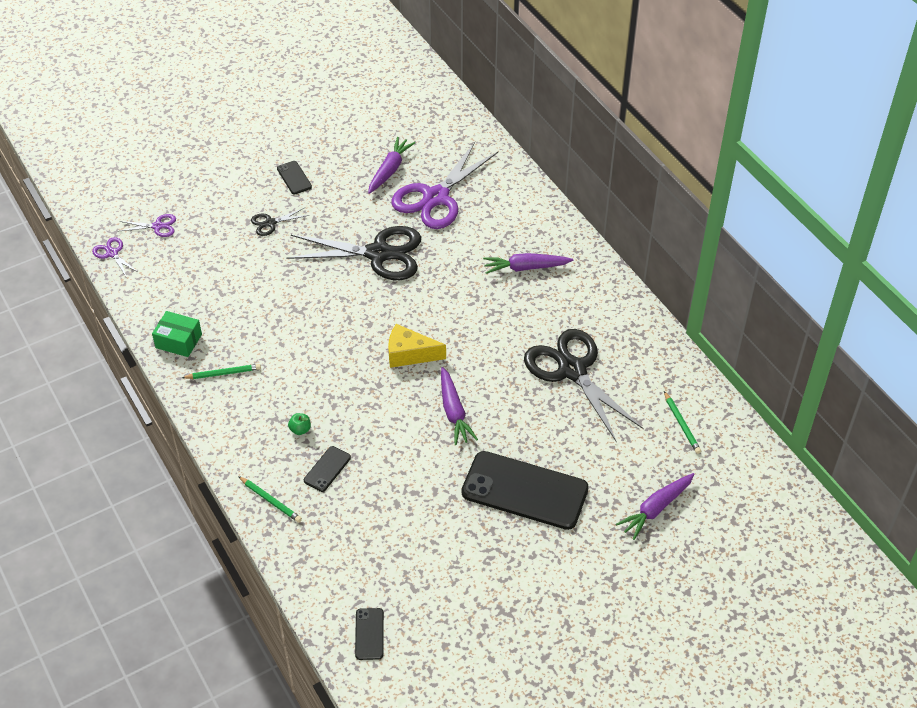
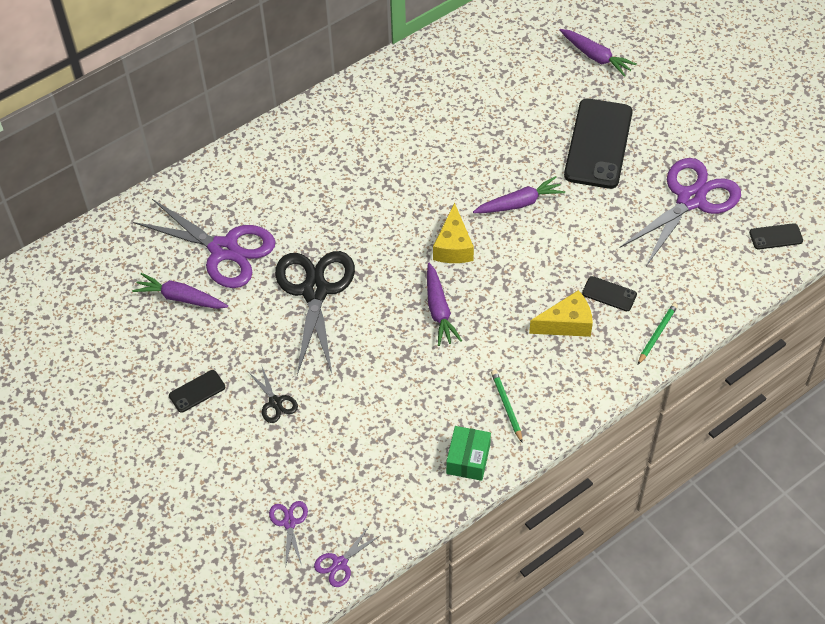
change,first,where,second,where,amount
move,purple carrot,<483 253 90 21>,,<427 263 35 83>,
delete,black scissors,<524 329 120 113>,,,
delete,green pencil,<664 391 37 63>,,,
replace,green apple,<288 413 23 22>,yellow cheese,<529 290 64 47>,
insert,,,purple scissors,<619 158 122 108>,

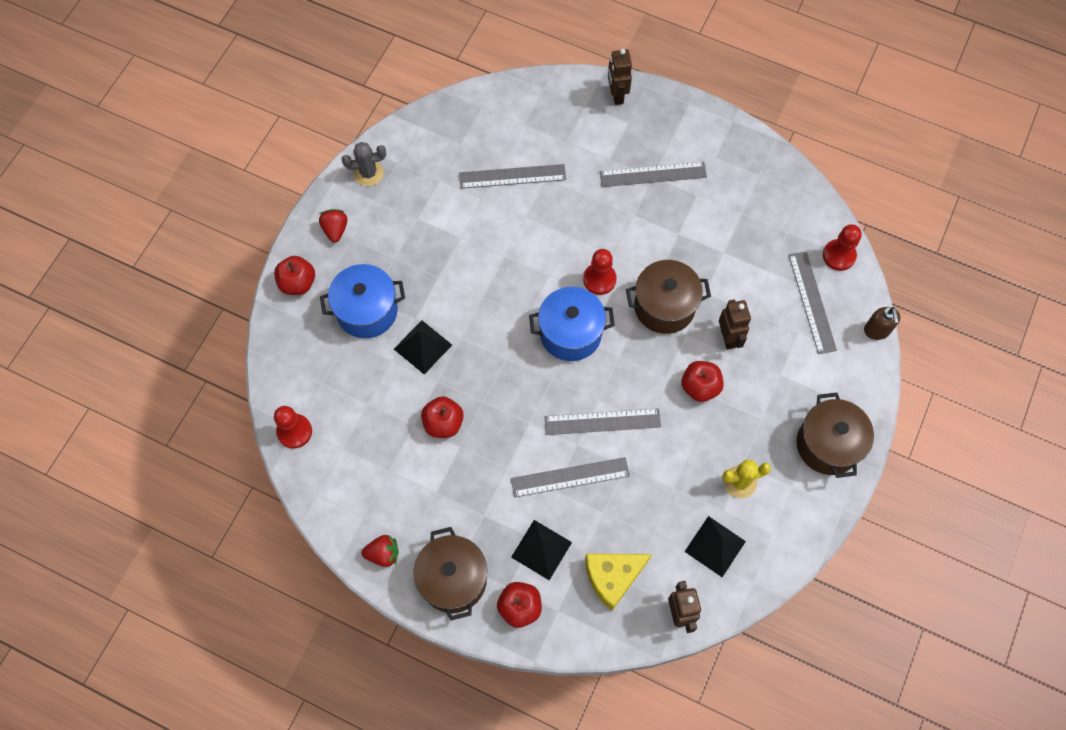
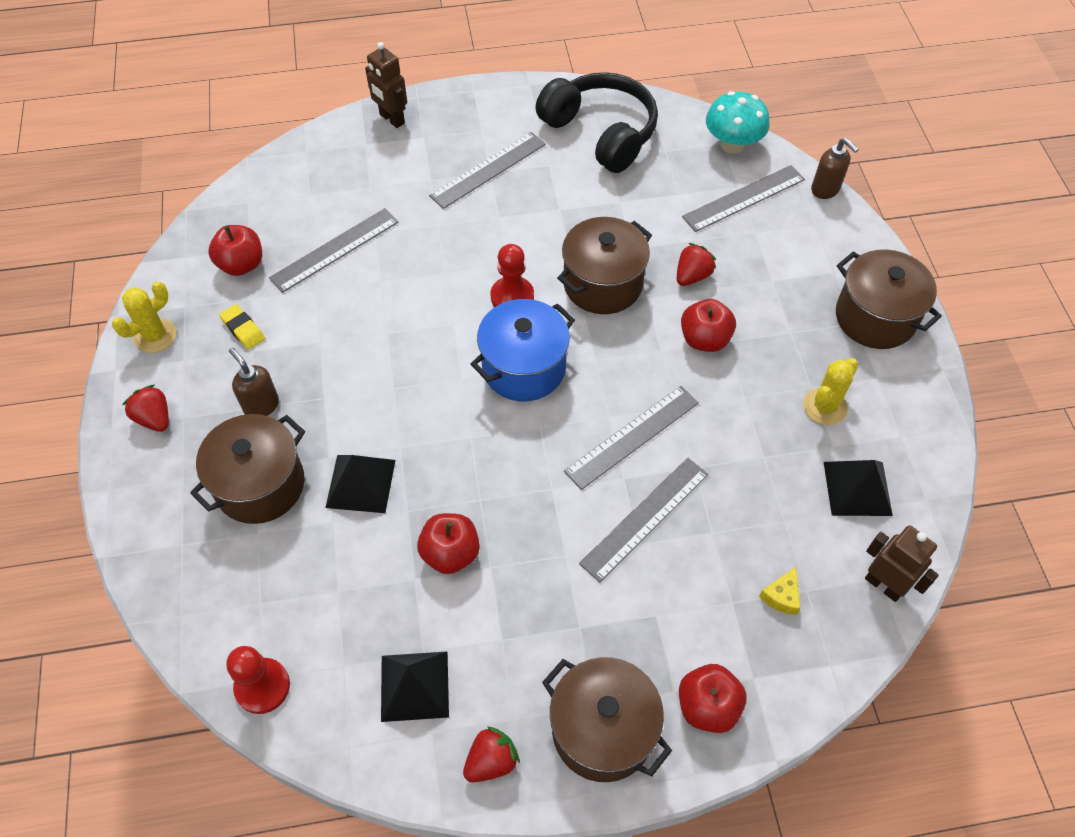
change,first,where,second,where,amount
recolor,grey cactus,<341 142 45 44>,yellow cactus,<112 281 65 72>,
replace,red pawn,<823 224 39 47>,turquoise mushroom,<706 91 64 63>,
rotate,grey ruler,<789 251 48 103>,,<682 165 123 67>,75 degrees counterclockwise
move,red apple,<274 256 41 39>,,<208 225 54 51>,
recolor,blue pot,<320 264 85 74>,brown pot,<190 414 115 110>,
replace,brown robot,<719 299 32 51>,red strawberry,<677 243 39 43>,
move,black pyramid,<511 520 61 60>,,<381 651 68 71>,
resize,yellow cheese,<585 554 67 57>,,<759 567 41 48>,x0.49
insert,,,black headphones,<535 72 123 101>,
insert,,,yellow eraser,<219 304 46 46>,
insert,,,brown soap dispenser,<229 348 50 68>,

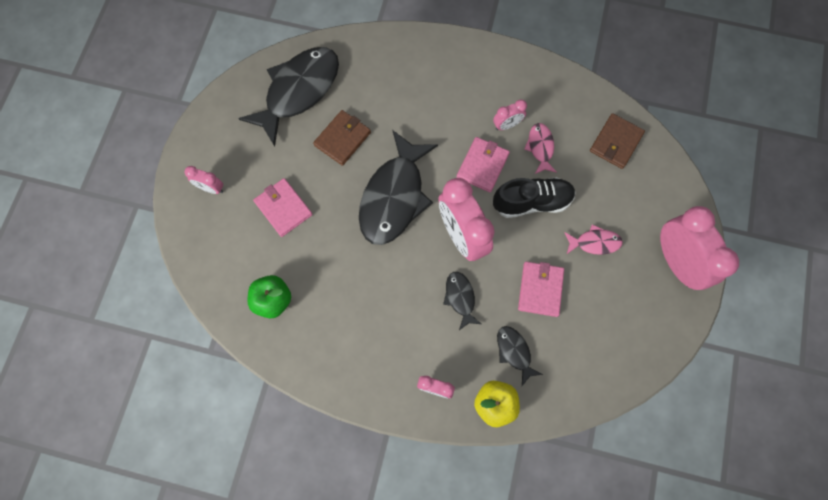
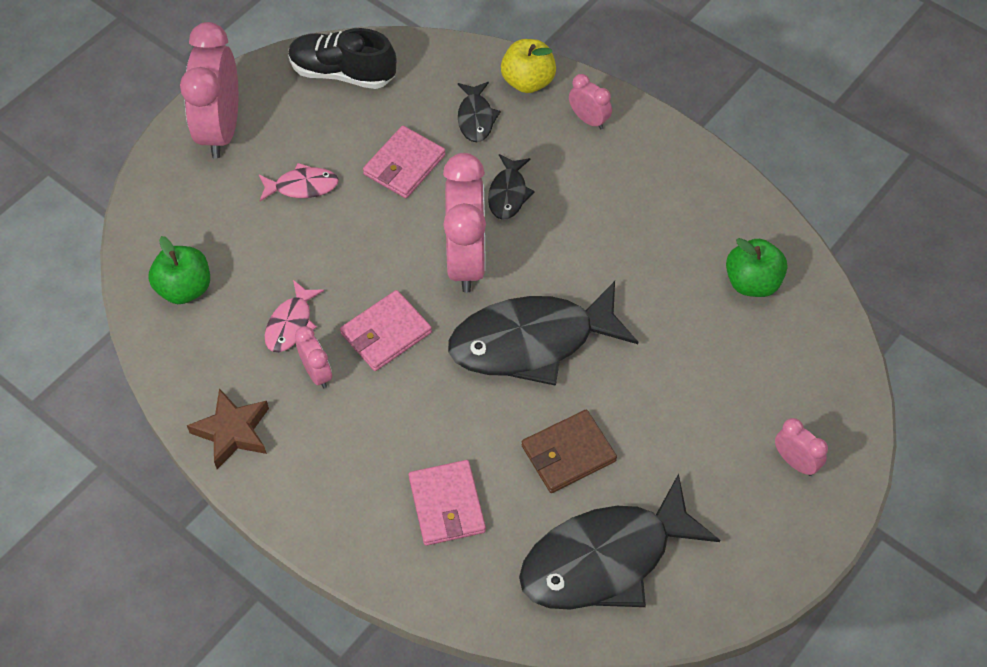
change,first,where,second,where,amount
rotate,pink clock,<493 100 34 30>,,<295 326 37 62>,60 degrees clockwise
replace,brown wallet,<590 113 55 56>,green apple,<148 236 62 68>,
rotate,black fish,<359 130 79 115>,,<448 281 190 105>,150 degrees counterclockwise
move,black shoe,<493 177 83 41>,,<288 28 108 61>,
move,pink wallet,<253 178 60 59>,,<409 460 77 86>,
rotate,pink fish,<564 224 59 31>,,<259 163 80 38>,150 degrees clockwise
insert,,,brown star,<187 388 82 81>,

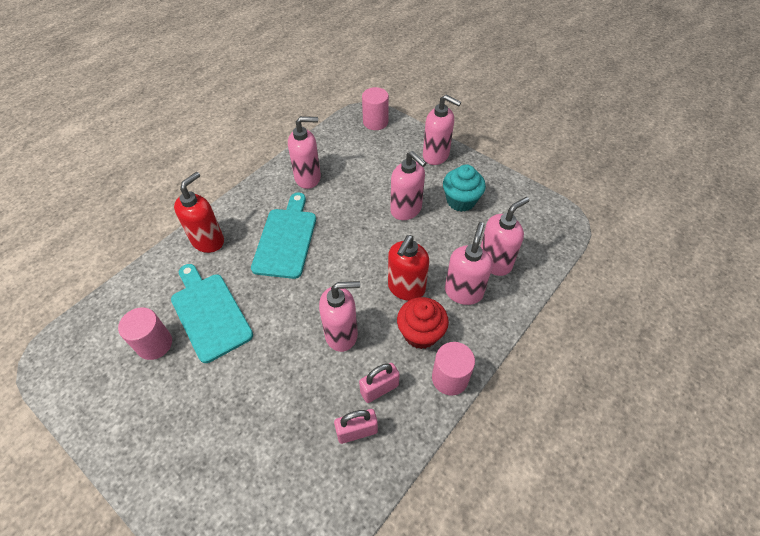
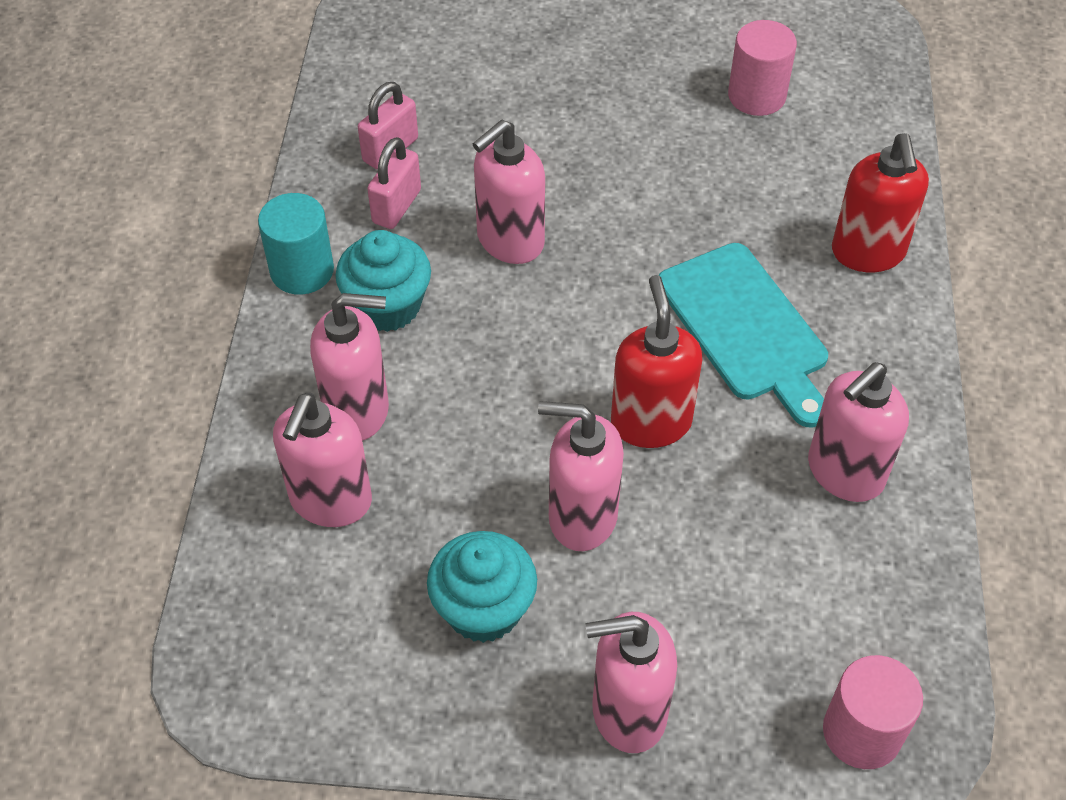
change,first,where,second,where,amount
rotate,pink soap dispenser,<445 222 48 83>,,<310 293 79 148>,75 degrees counterclockwise
move,red soap dispenser,<388 235 41 66>,,<611 275 91 173>,
delete,turquoise cutting board,<171 264 82 99>,,,
recolor,red cupcake,<397 297 52 52>,turquoise cupcake,<336 230 95 102>,
recolor,pink cylinder,<432 342 43 54>,turquoise cylinder,<258 193 76 102>,

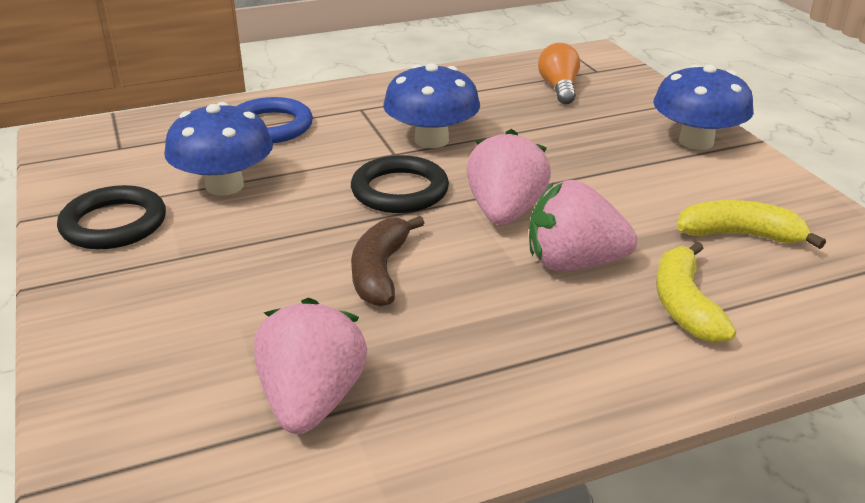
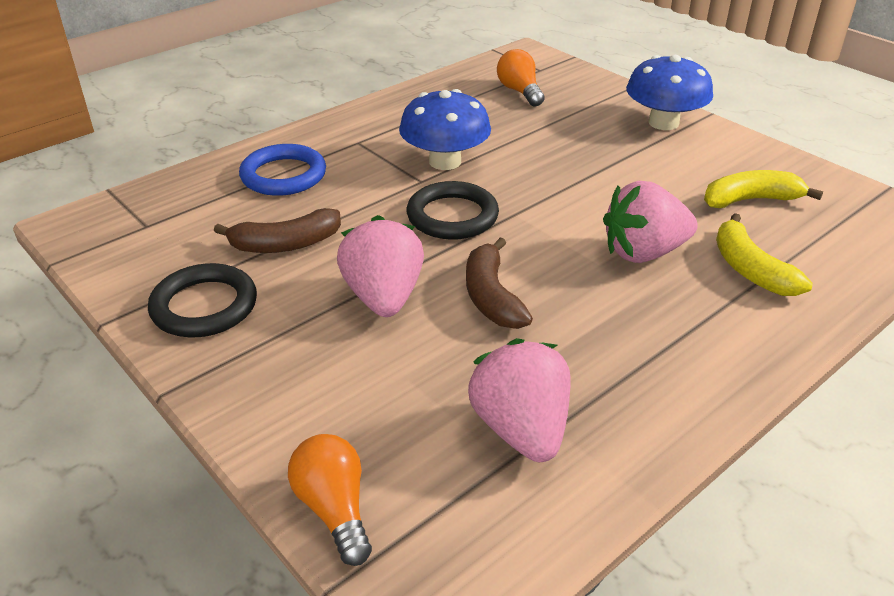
change,first,where,second,where,amount
replace,blue mushroom,<164 102 109 94>,brown banana,<214 208 127 45>,
move,pink strawberry,<467 129 84 96>,,<337 215 87 102>,
insert,,,orange light bulb,<288 434 84 132>,

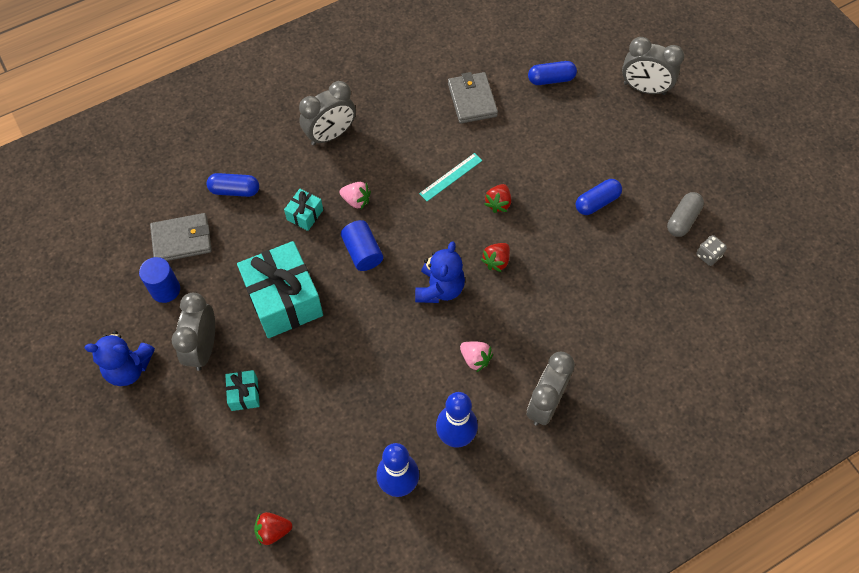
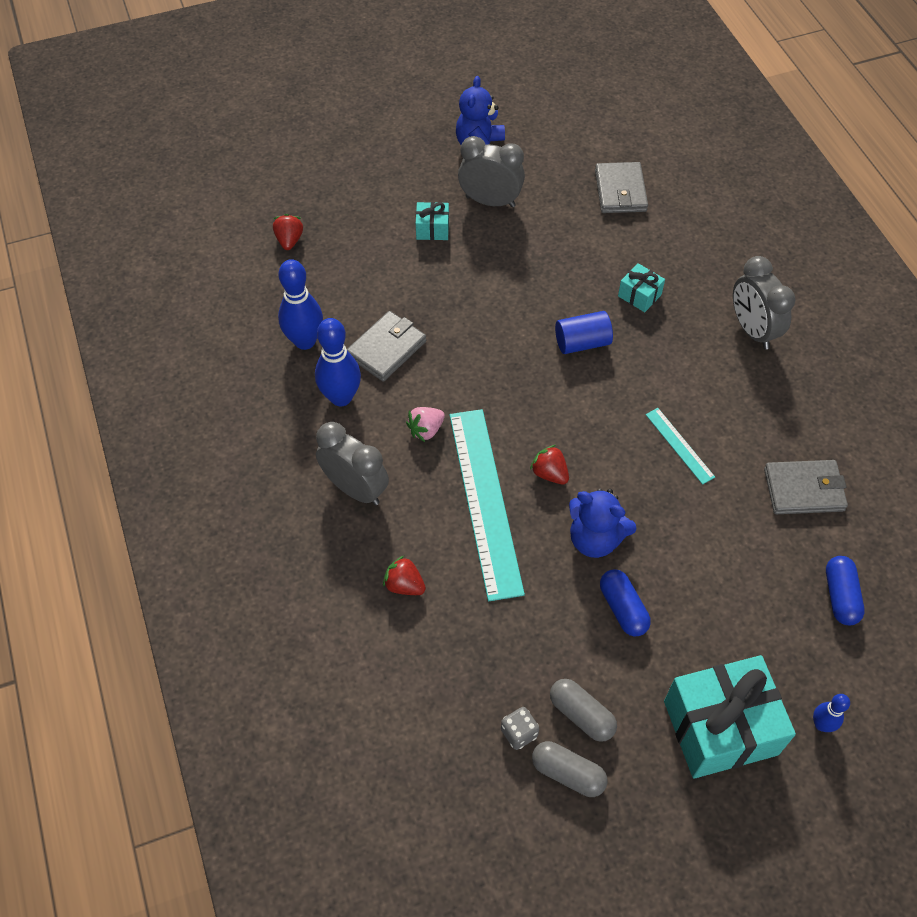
change,first,where,second,where,amount
replace,grey clock,<622 37 62 58>,blue bowling pin,<813 694 37 38>,
delete,blue capsule,<206 173 53 24>,,,
delete,pink strawberry,<339 182 32 27>,,,
move,red strawberry,<484 184 27 29>,,<383 556 43 39>,
move,turquoise gift,<237 241 86 97>,,<664 655 132 124>,
move,blue teddy bear,<415 241 50 62>,,<569 489 68 69>,
delete,blue cylinder,<139 257 41 46>,,,
insert,,,grey wallet,<347 311 79 70>,
insert,,,turquoise ruler,<450 409 75 192>,
insert,,,grey capsule,<532 741 76 56>,

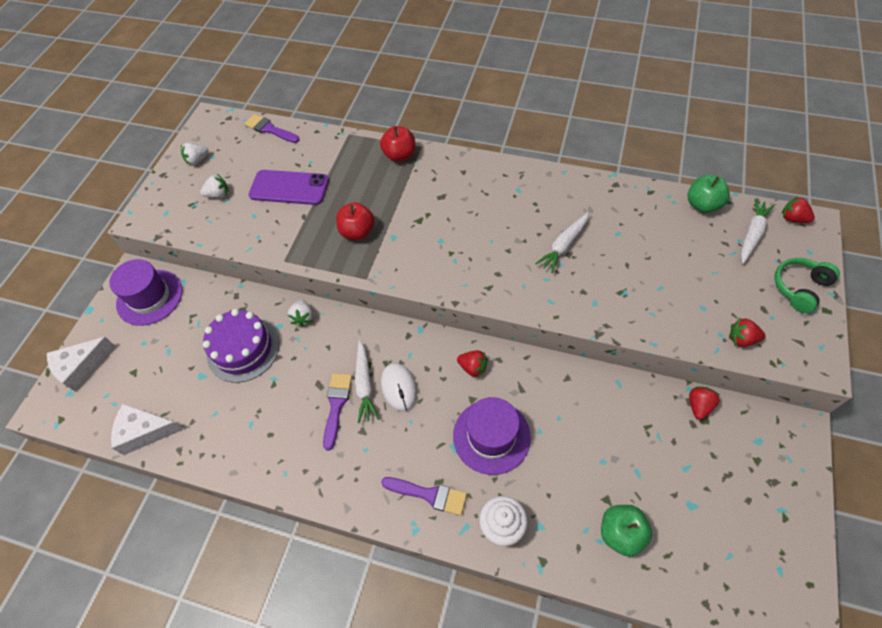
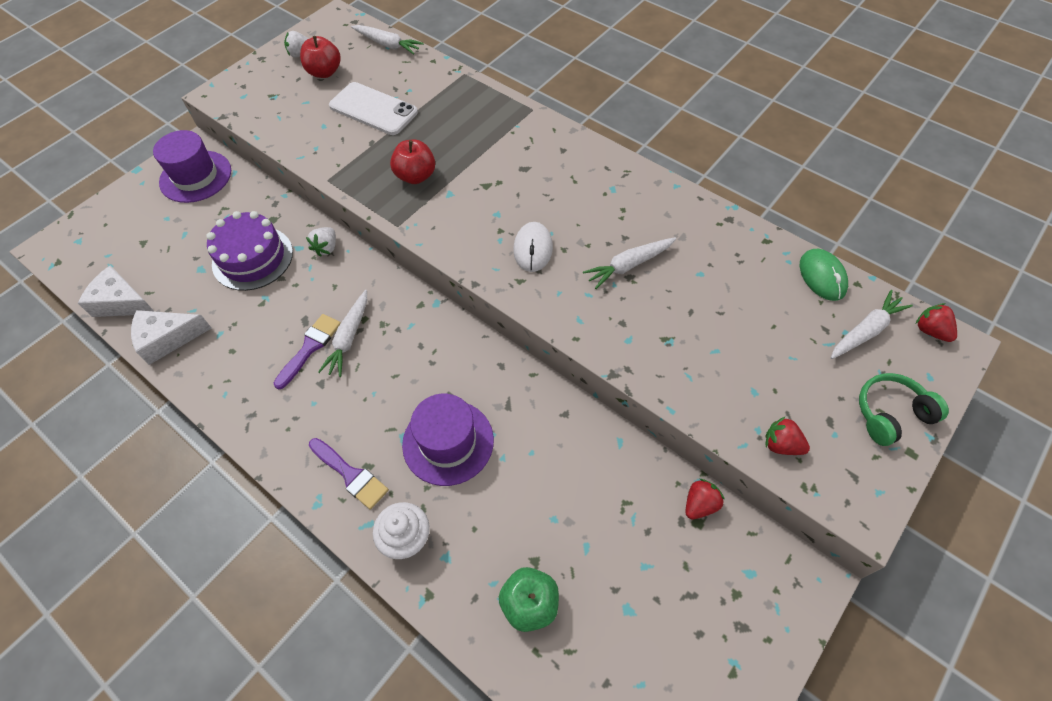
change,first,where,second,where,amount
replace,purple brush,<244 114 56 29>,white carrot,<351 25 73 30>,
move,red apple,<380 126 35 36>,,<300 36 41 42>,
recolor,purple phone,<249 170 80 35>,white phone,<329 82 89 53>,
delete,white strawberry,<200 174 29 24>,,,
replace,green apple,<687 175 43 38>,green mouse,<800 249 48 52>,
move,white cheese,<47 337 69 55>,,<131 310 81 55>,
delete,red strawberry,<457 350 31 28>,,,
move,white mouse,<381 363 36 49>,,<513 222 40 50>,

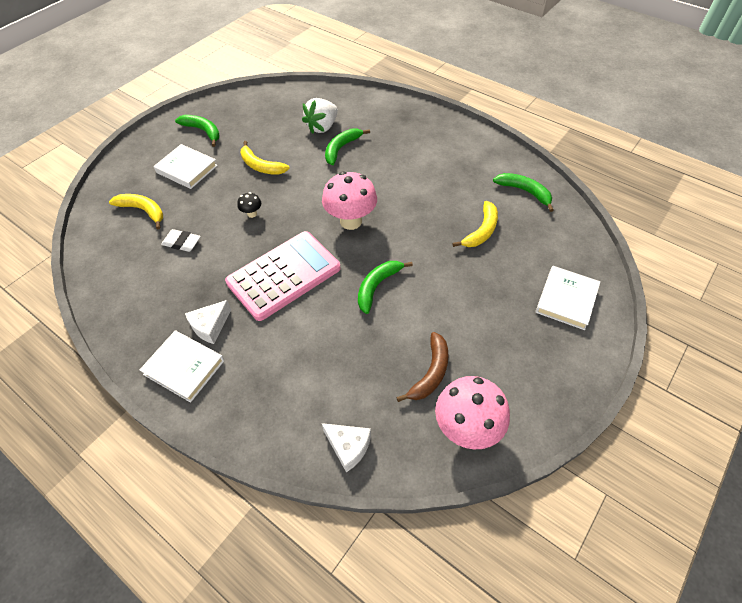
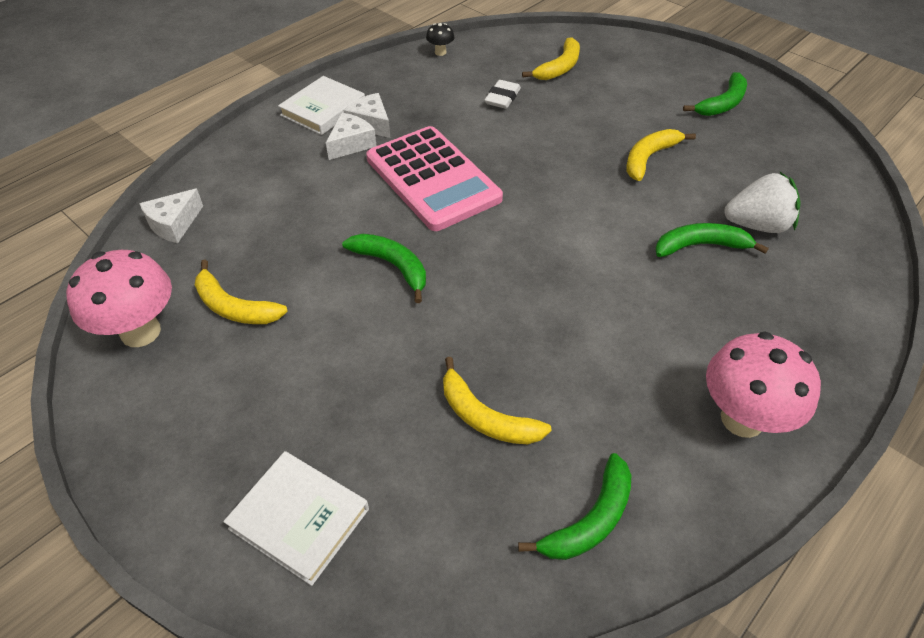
change,first,where,second,where,amount
rotate,white strawberry,<302 98 36 36>,,<724 172 77 61>,135 degrees clockwise
rotate,green banana,<325 128 45 37>,,<655 223 114 34>,45 degrees counterclockwise
delete,white book,<154 144 64 45>,,,
move,pink mushroom,<322 171 55 59>,,<706 331 115 107>,
move,black mushroom,<237 192 24 26>,,<426 23 28 33>,
recolor,brown banana,<396 332 52 70>,yellow banana,<195 260 93 64>,
insert,,,white cheese,<326 113 51 47>,

